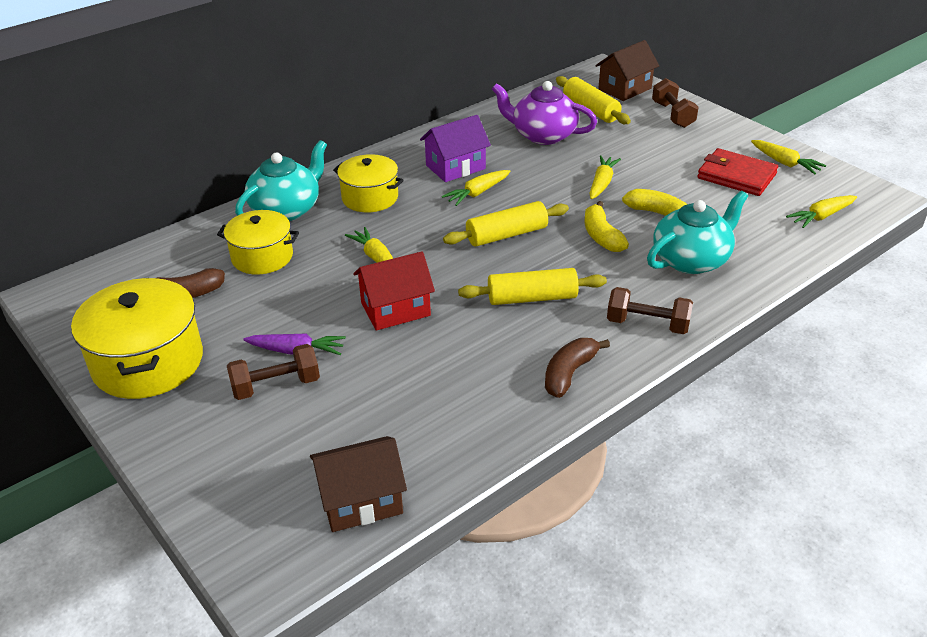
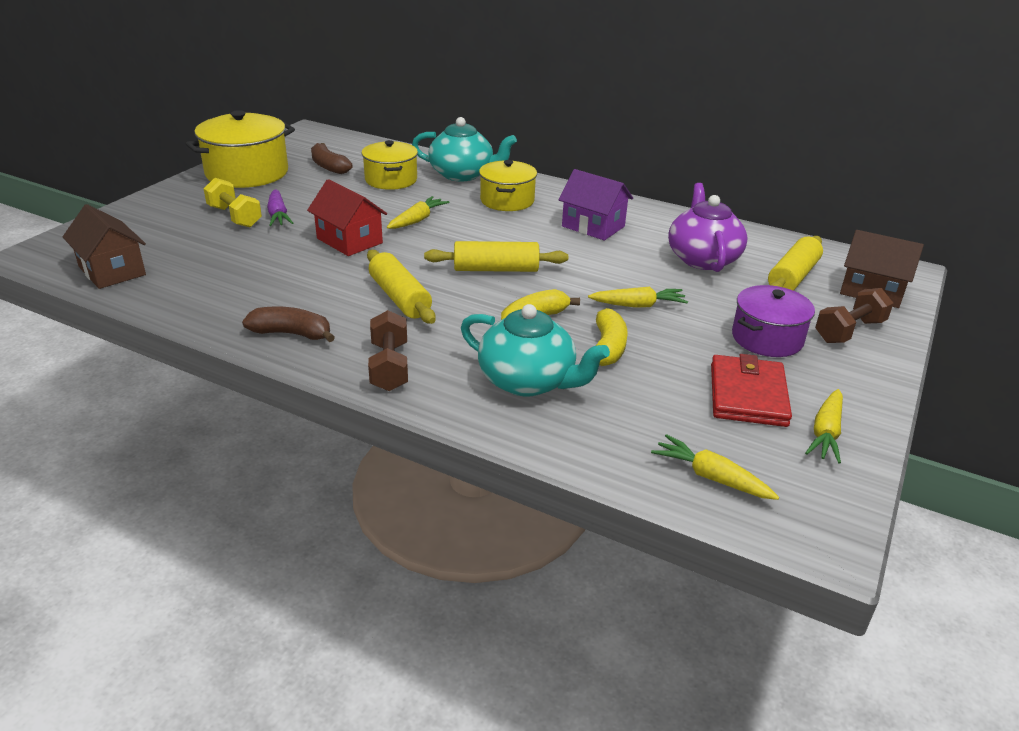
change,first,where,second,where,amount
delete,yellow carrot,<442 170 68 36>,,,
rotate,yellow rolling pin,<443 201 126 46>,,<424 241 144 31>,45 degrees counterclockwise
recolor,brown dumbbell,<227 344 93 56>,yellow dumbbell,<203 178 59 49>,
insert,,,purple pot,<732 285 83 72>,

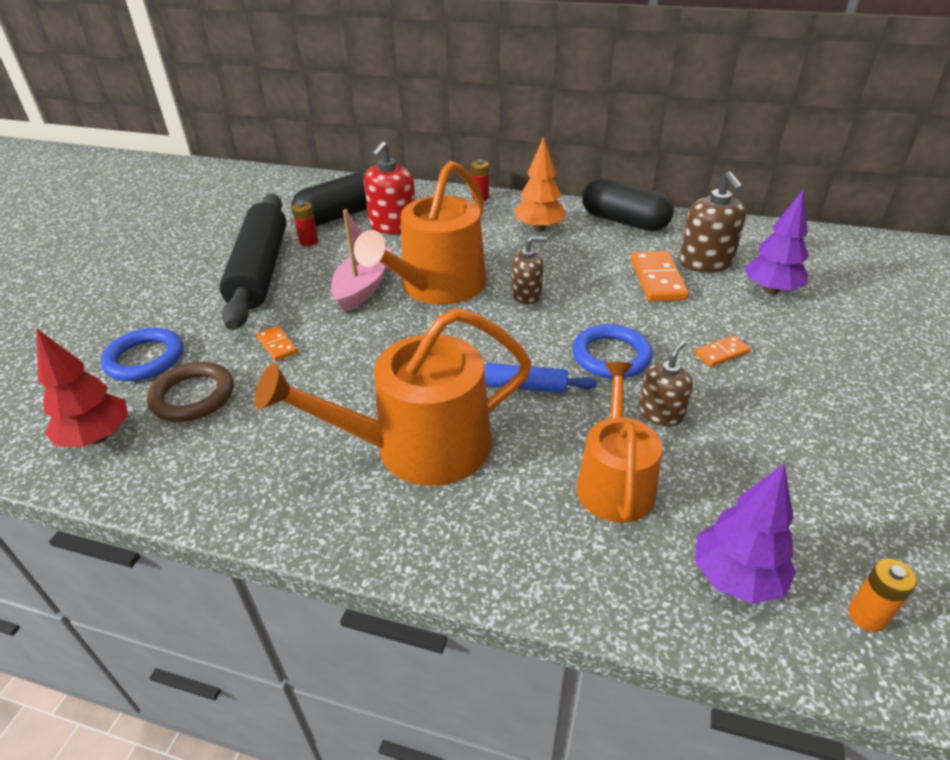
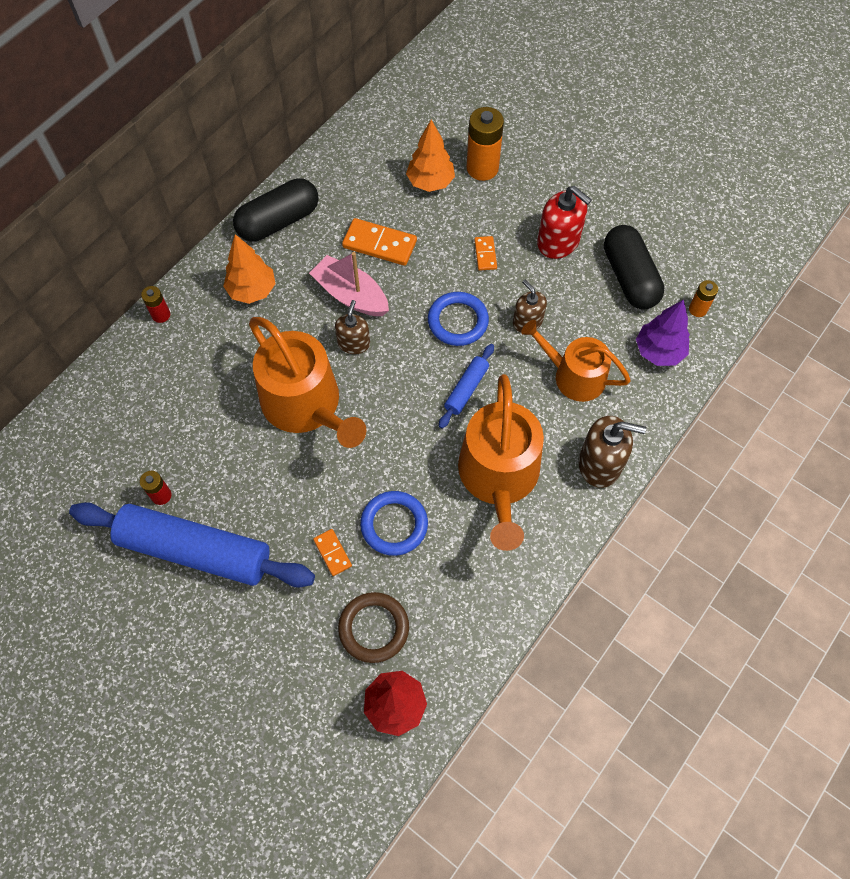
change,first,where,second,where,amount
move,red soap dispenser,<364 141 52 93>,,<537 186 55 73>,
move,brown soap dispenser,<679 171 67 101>,,<579 416 67 72>,
move,black capsule,<291 173 76 53>,,<604 225 60 85>,
recolor,purple tree,<744 190 65 105>,orange tree,<406 120 49 72>,
recolor,black rolling pin,<219 194 67 136>,blue rolling pin,<69 502 246 86>,
move,pink boat,<331 209 61 104>,,<309 252 80 64>,
rotate,orange domino,<256 326 42 35>,,<313 529 39 47>,75 degrees clockwise
move,blue ring,<101 328 82 53>,,<360 491 68 65>,
insert,,,orange battery,<466 107 38 74>,

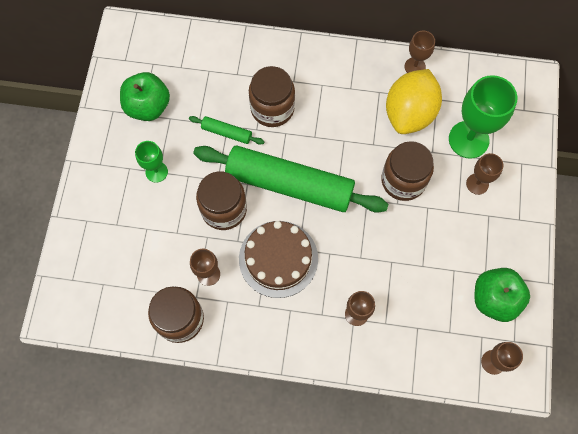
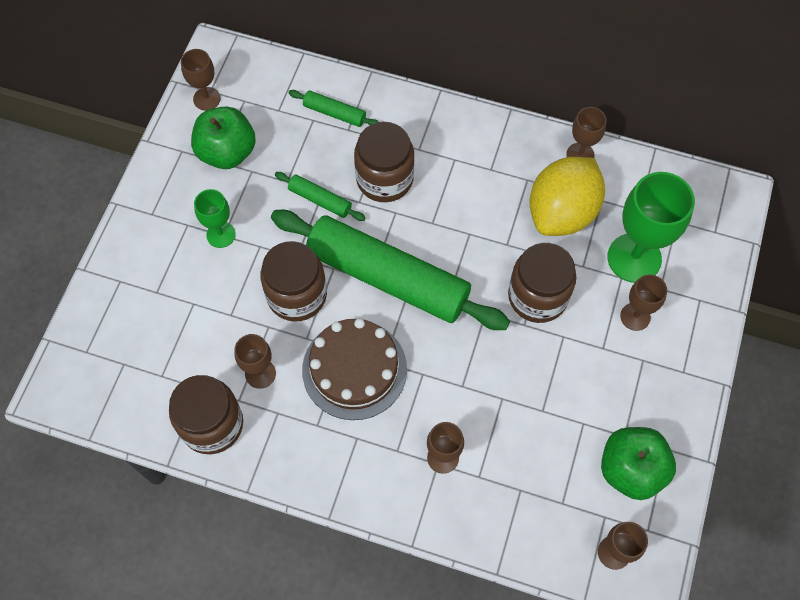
change,first,where,second,where,amount
insert,,,brown goblet,<181 49 40 62>,
insert,,,green rolling pin,<289 90 90 37>,

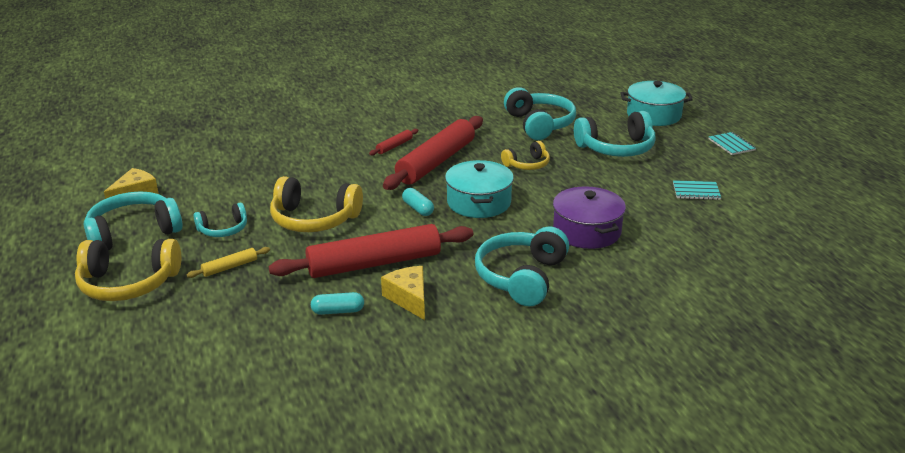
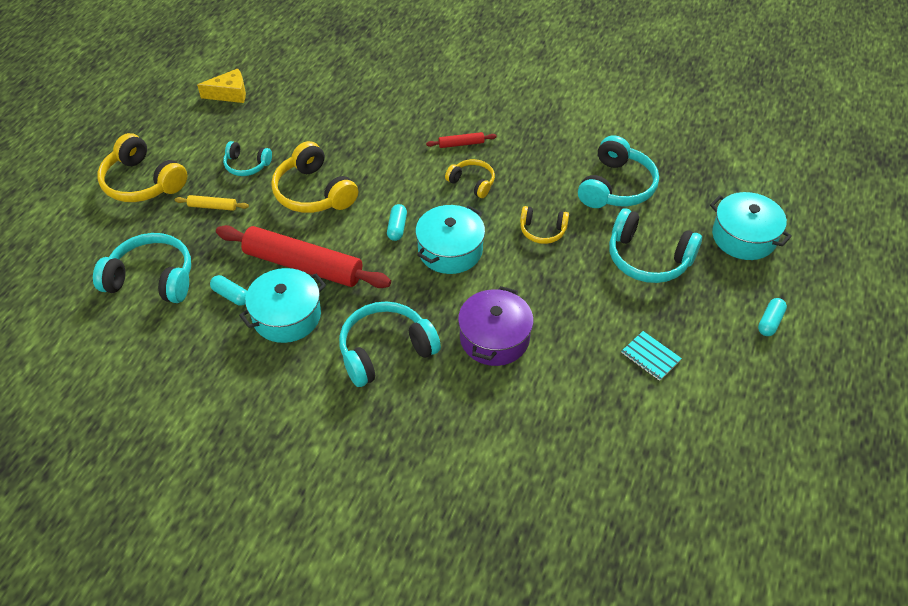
change,first,where,second,where,amount
replace,red rolling pin,<383 116 100 74>,yellow headphones,<445 159 50 39>,
replace,turquoise notebook,<708 132 48 23>,turquoise capsule,<758 298 29 38>,
move,turquoise headphones,<84 191 99 60>,,<93 233 98 70>,
replace,yellow cheese,<381 266 44 54>,turquoise pot,<239 268 87 75>,

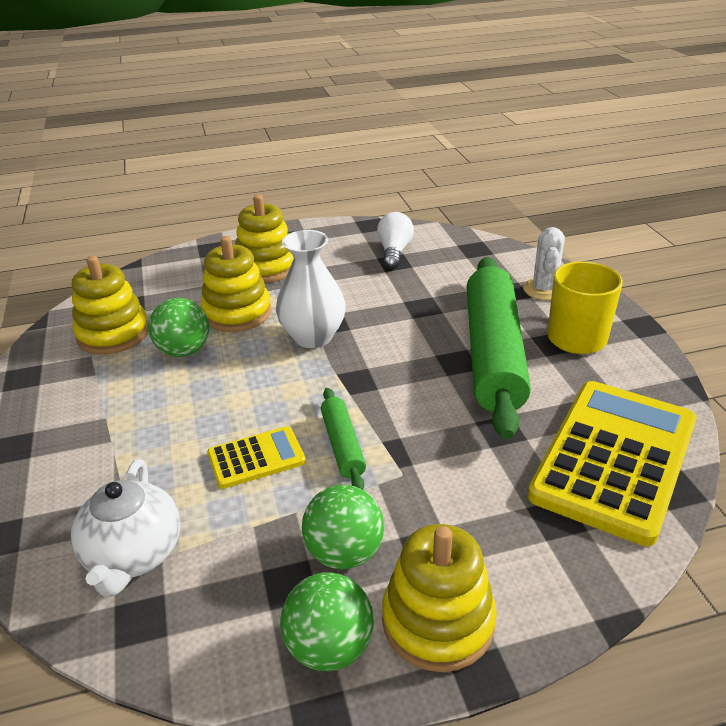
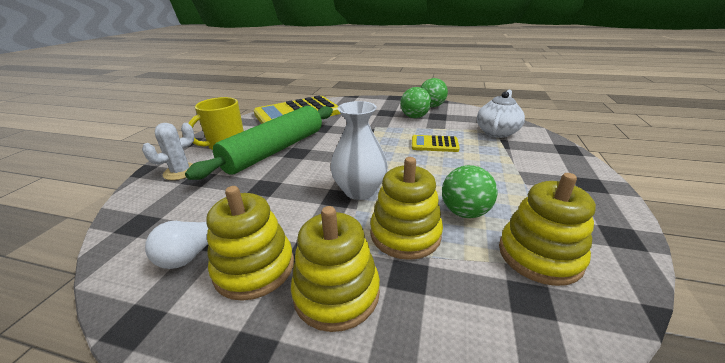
change,first,where,second,where,amount
delete,green rolling pin,<321 388 45 102>,,,
move,yellow stacking toy,<382 524 115 148>,,<206 186 88 115>,

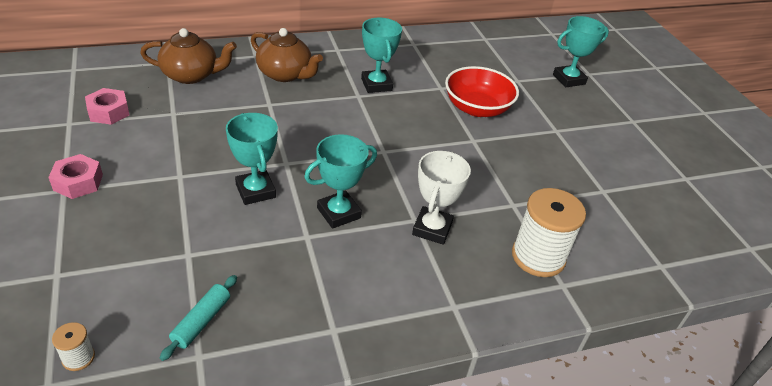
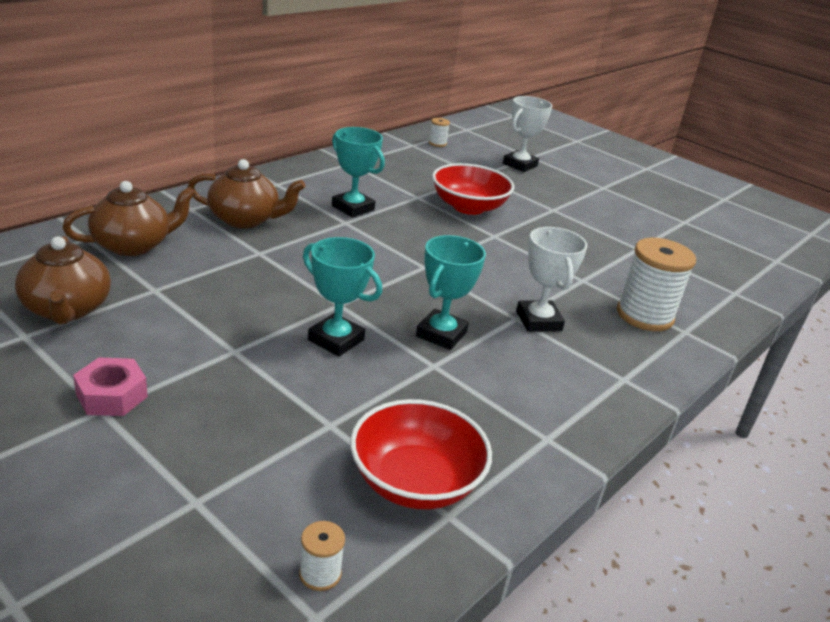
change,first,where,second,where,amount
recolor,turquoise trophy,<553 16 56 71>,white trophy,<503 96 49 76>,
replace,pink nut,<85 88 44 37>,brown teapot,<15 236 96 88>,
replace,turquoise rolling pin,<160 275 77 86>,red bowl,<350 399 142 110>,
insert,,,white spool,<429 118 21 29>,

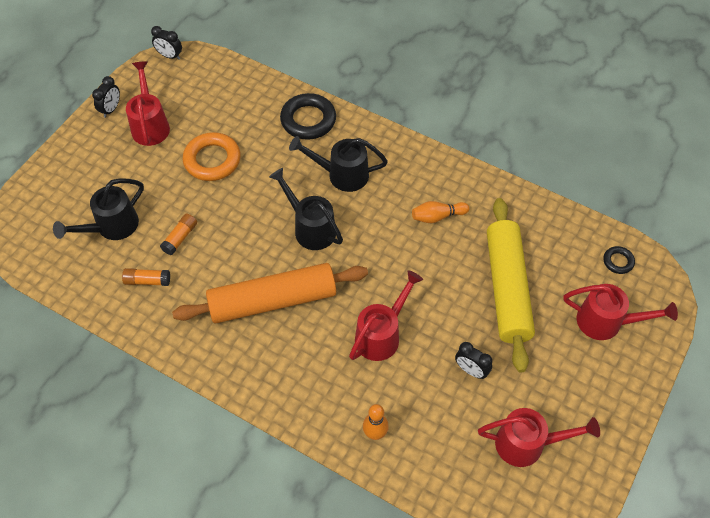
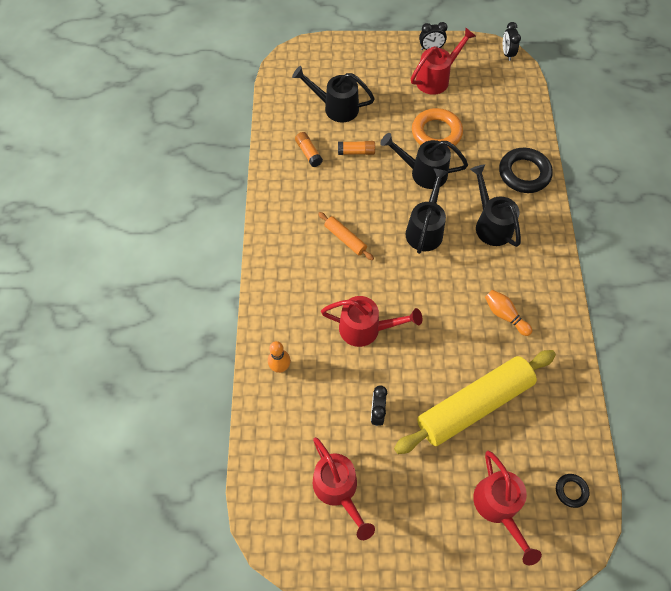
change,first,where,second,where,amount
resize,orange rolling pin,<172 263 196 60>,,<318 212 56 48>,x0.44
insert,,,black watering can,<380 133 88 56>,

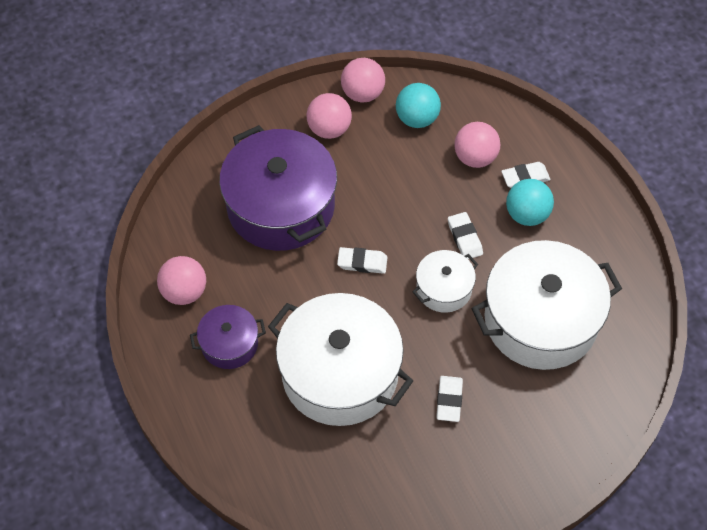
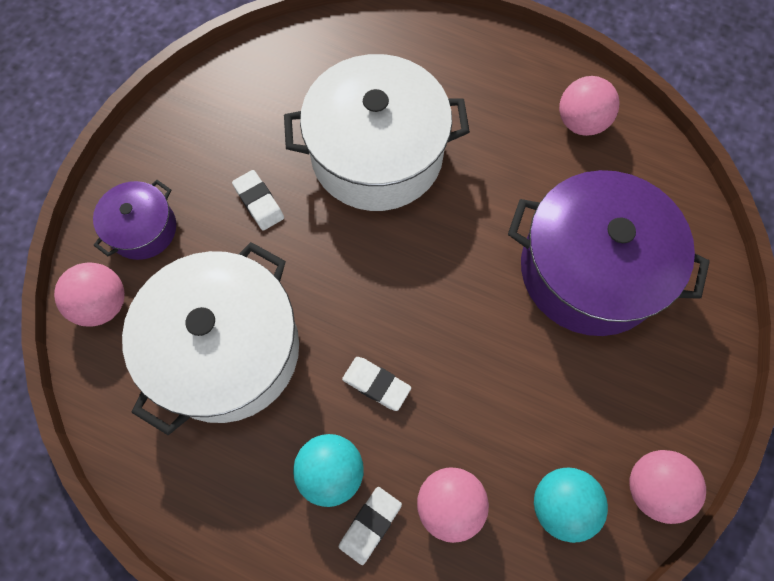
change,first,where,second,where,amount
move,pink ball,<306 93 46 46>,,<54 262 71 65>,
delete,white eraser,<337 247 51 27>,,,
delete,white pot,<413 250 65 63>,,,
move,purple pot,<190 305 76 64>,,<93 180 83 80>,

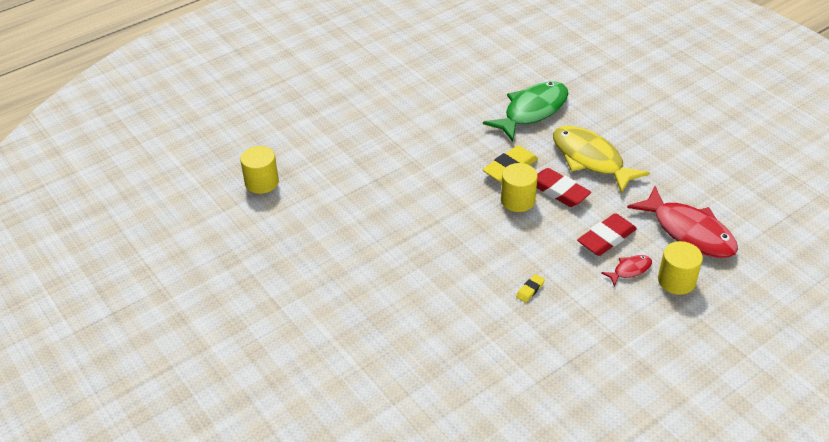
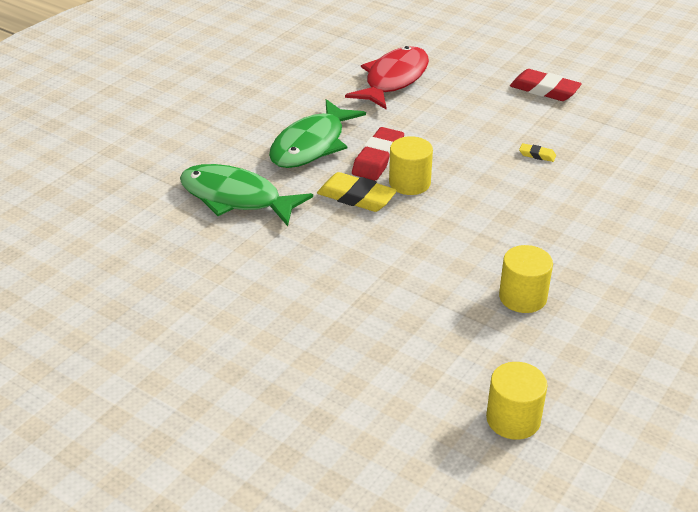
change,first,where,second,where,amount
recolor,yellow fish,<553 126 97 68>,green fish,<269 99 97 69>,
move,red eraser,<577 213 60 43>,,<510 69 72 32>,
move,yellow cylinder,<658 241 45 54>,,<499 245 54 68>,
delete,red fish,<601 255 51 31>,,,

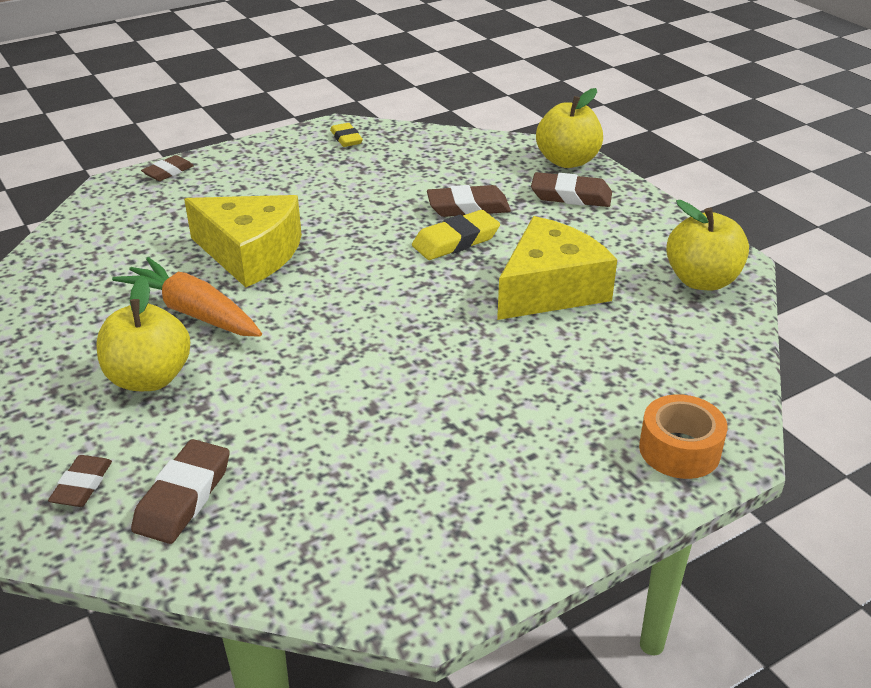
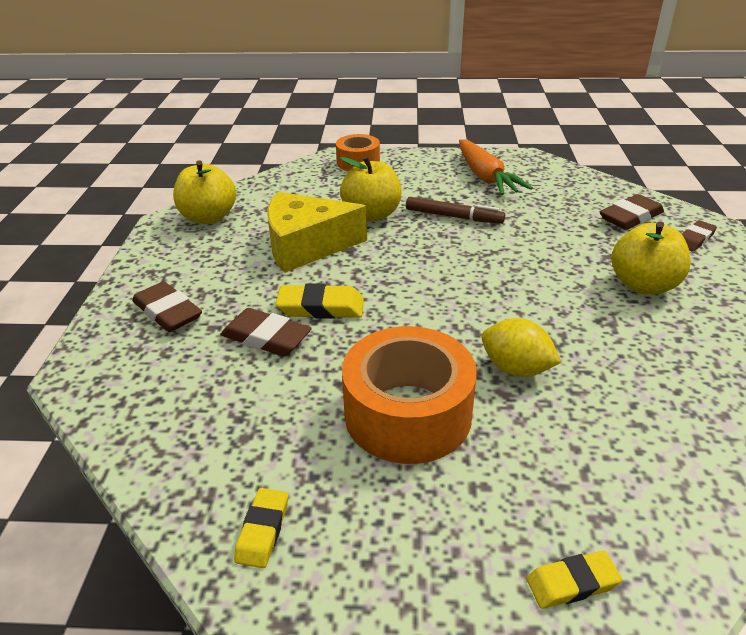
change,first,where,second,where,amount
move,yellow apple,<536 88 67 80>,,<340 156 62 65>,
recolor,brown eraser,<141 155 53 26>,yellow eraser,<526 550 96 59>,
replace,yellow cheese,<184 195 118 92>,yellow lemon,<482 318 79 59>,
move,orange carrot,<112 257 150 80>,,<459 139 74 56>,
insert,,,brown marker,<406 197 99 27>,
insert,,,orange tape,<342 326 135 138>,

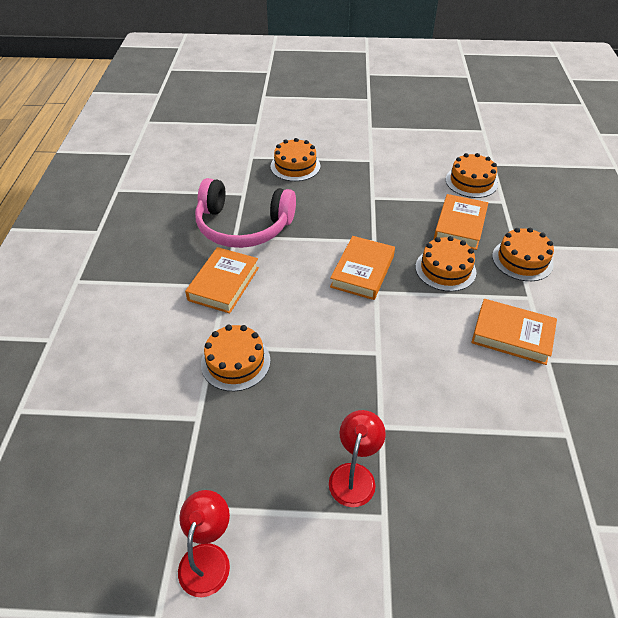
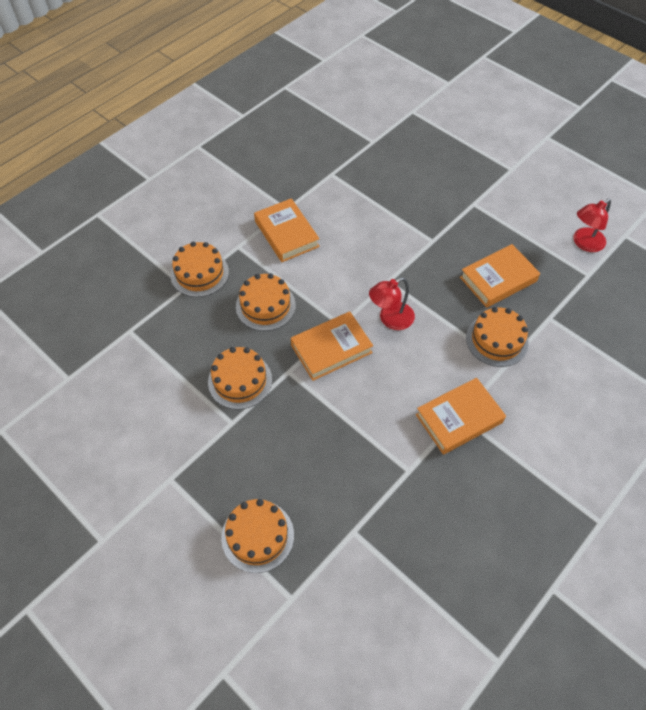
change,first,where,second,where,amount
move,orange cake,<446 153 52 45>,,<208 347 64 63>,
delete,pink headphones,<195 178 101 70>,,,
move,orange book,<434 194 54 56>,,<460 244 80 64>,
move,red lamp,<329 410 57 97>,,<369 277 46 53>,

